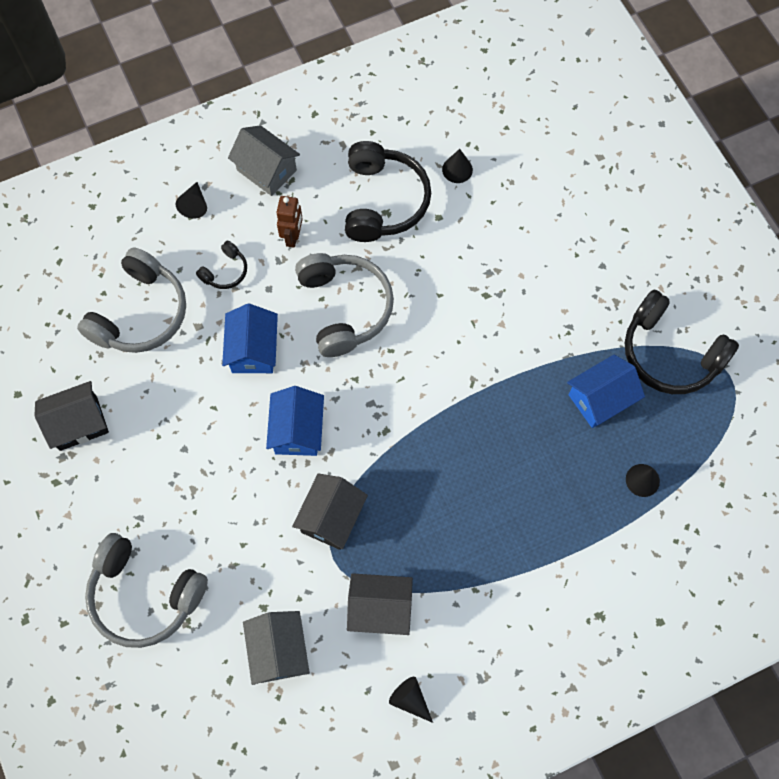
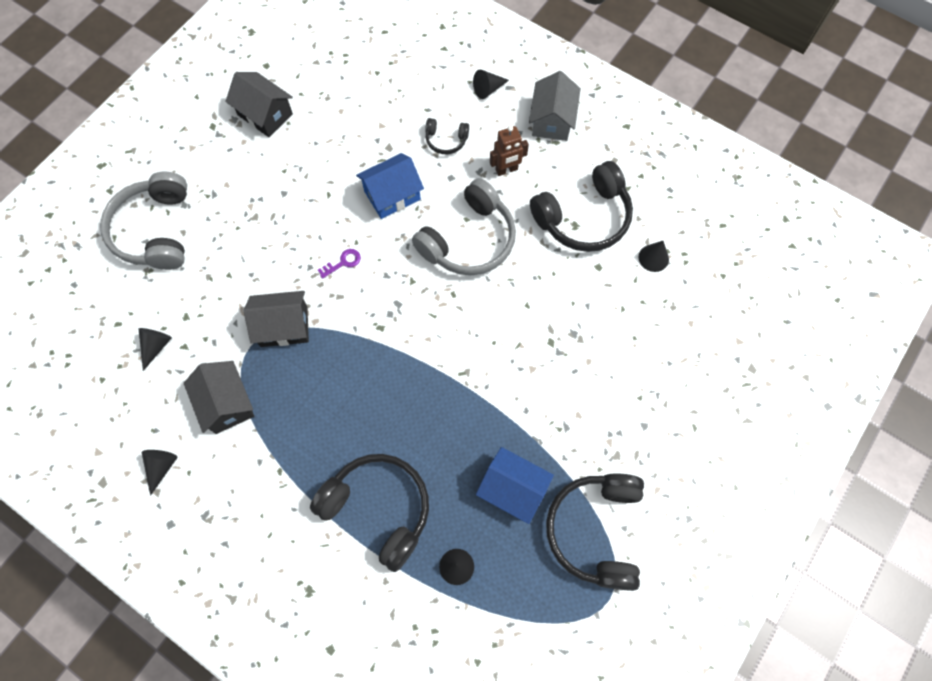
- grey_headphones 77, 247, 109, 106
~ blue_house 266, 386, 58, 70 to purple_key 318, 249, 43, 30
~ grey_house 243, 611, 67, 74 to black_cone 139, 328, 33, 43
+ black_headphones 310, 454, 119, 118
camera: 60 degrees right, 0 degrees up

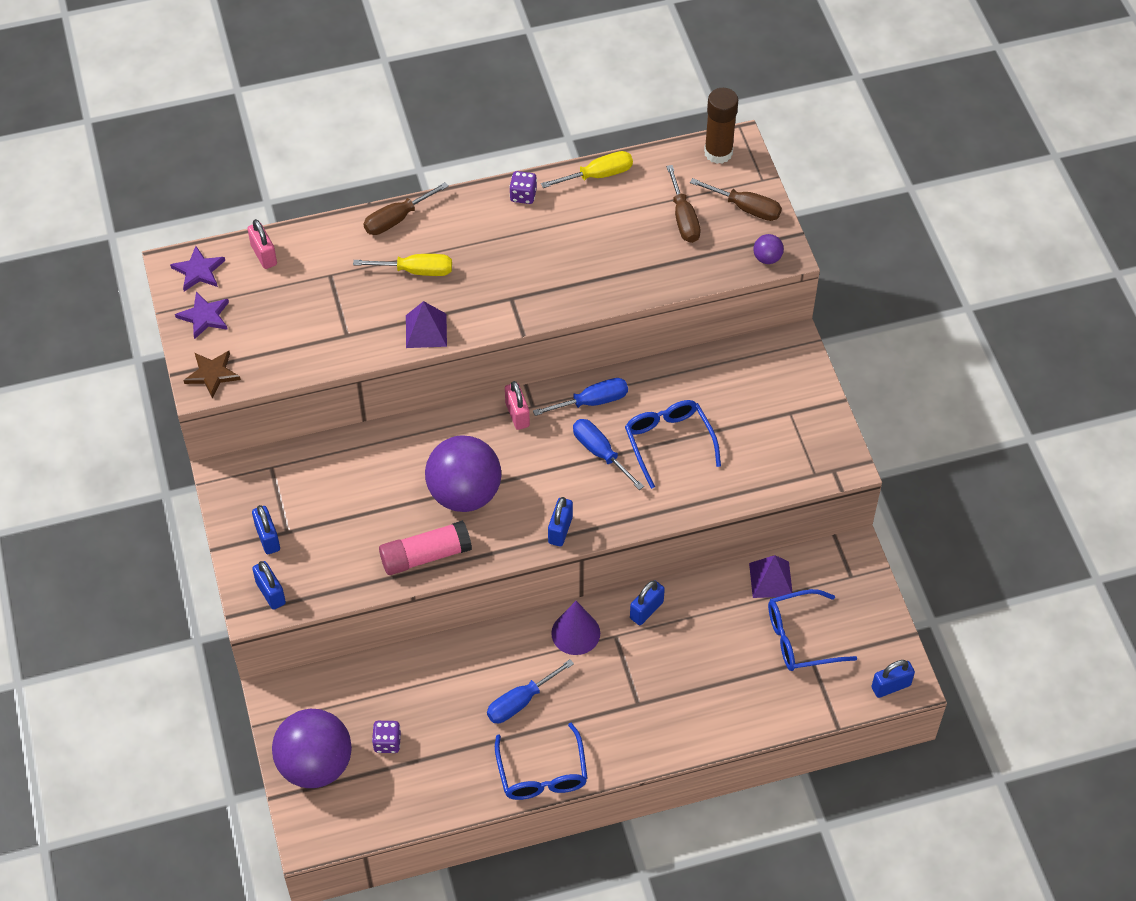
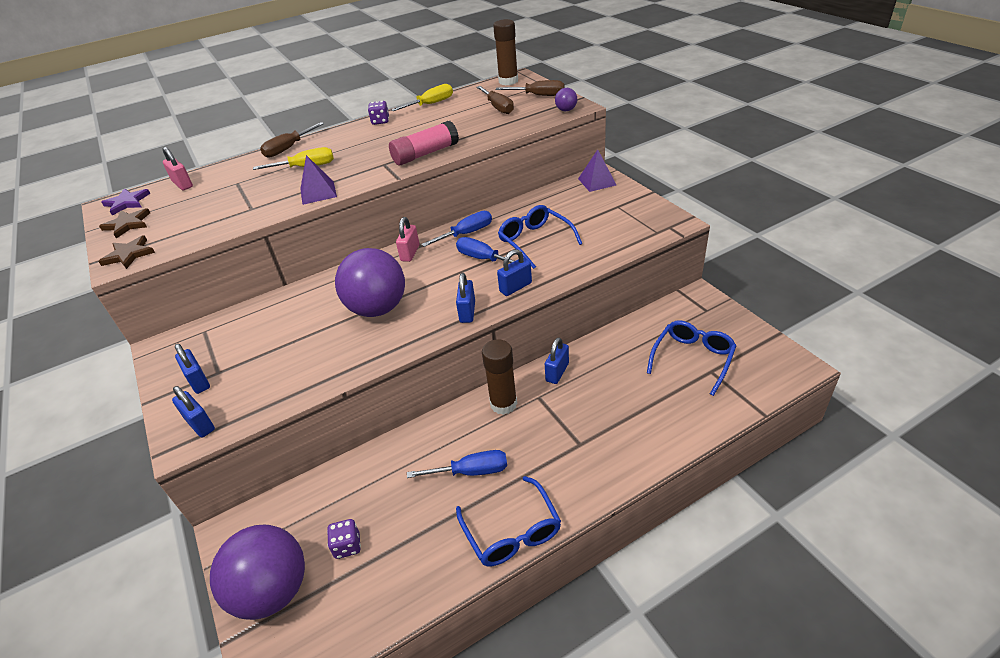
~ purple_star 175, 292, 54, 47 to brown_star 99, 208, 51, 31
~ pink_padlock 505, 381, 25, 49 = 396, 217, 24, 45 45 degrees clockwise
~ pink_glue_stick 379, 520, 93, 55 to 389, 121, 70, 44
~ purple_pyramid 749, 555, 44, 43 to 578, 149, 38, 43
~ blue_glasses 768, 589, 89, 82 = 647, 320, 90, 76 150 degrees clockwise
~ purple_cone 551, 601, 49, 54 to brown_glue_stick 482, 339, 35, 76
~ blue_screwdriver 487, 659, 87, 64 = 407, 450, 100, 28 135 degrees counterclockwise
~ blue_padlock 871, 660, 44, 38 to 497, 249, 35, 47
camera: 10 degrees left, 15 degrees down

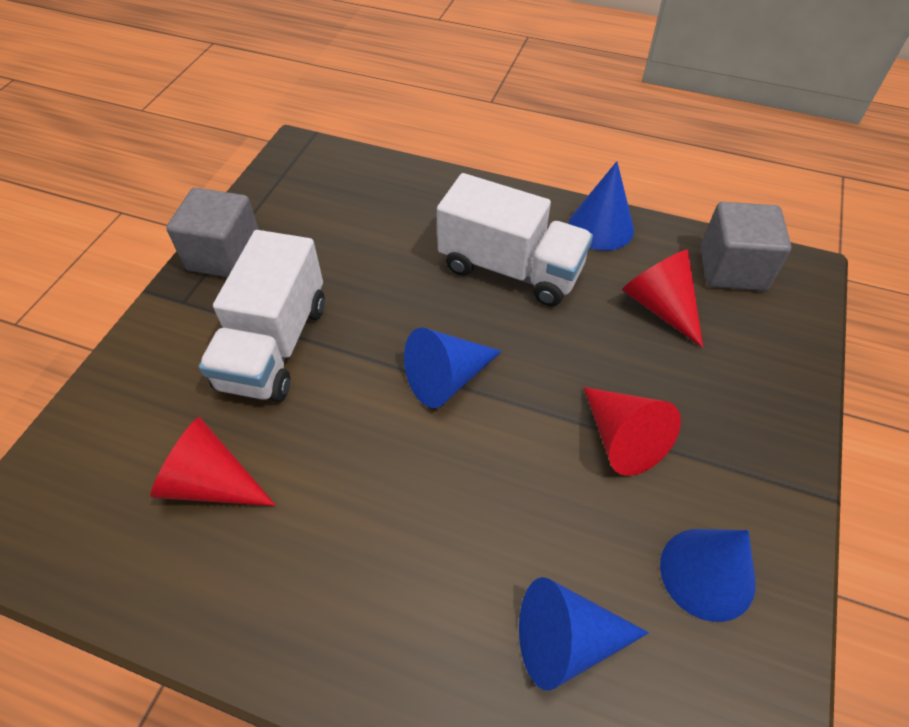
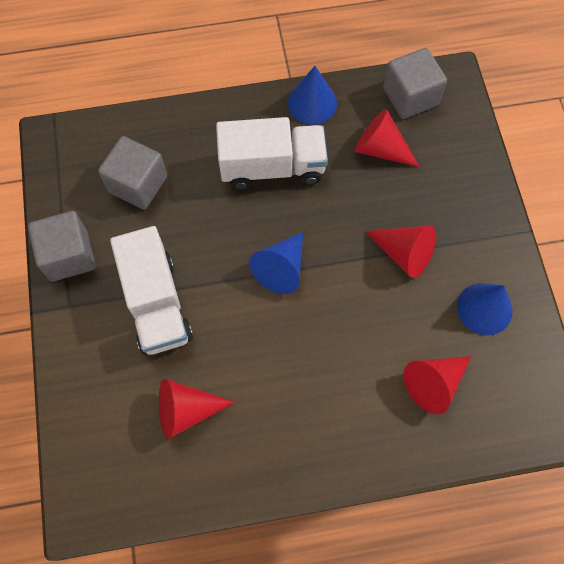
~ blue_cone 519, 577, 130, 114 to red_cone 404, 356, 67, 58
+ grey_cube 98, 136, 69, 74
camera: 30 degrees left, 15 degrees up

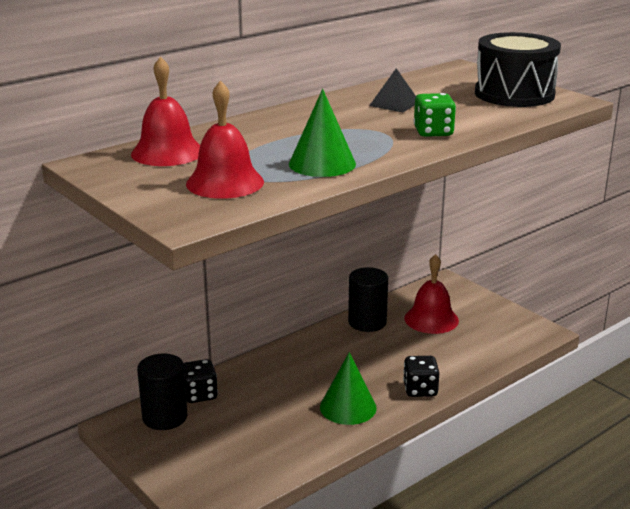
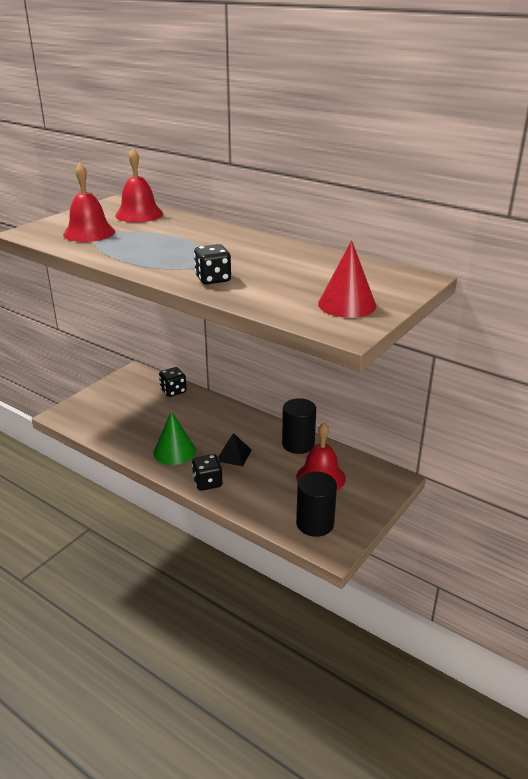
~ black_drum 475, 32, 86, 75 to red_cone 318, 240, 58, 78
~ black_pyramid 369, 68, 47, 44 to 218, 433, 34, 33
- green_cone 289, 89, 67, 88
~ green_dice 414, 93, 42, 44 to black_dice 194, 244, 37, 40
~ black_cylinder 137, 353, 50, 77 to 296, 472, 41, 65
camera: 75 degrees right, 5 degrees up

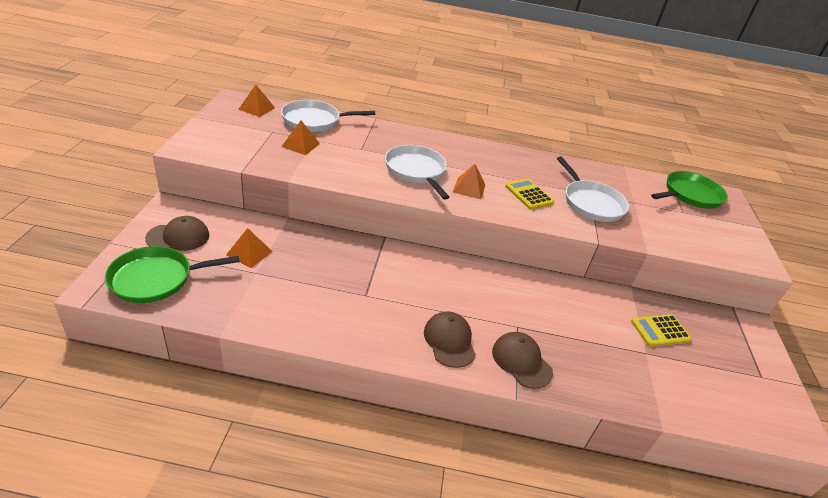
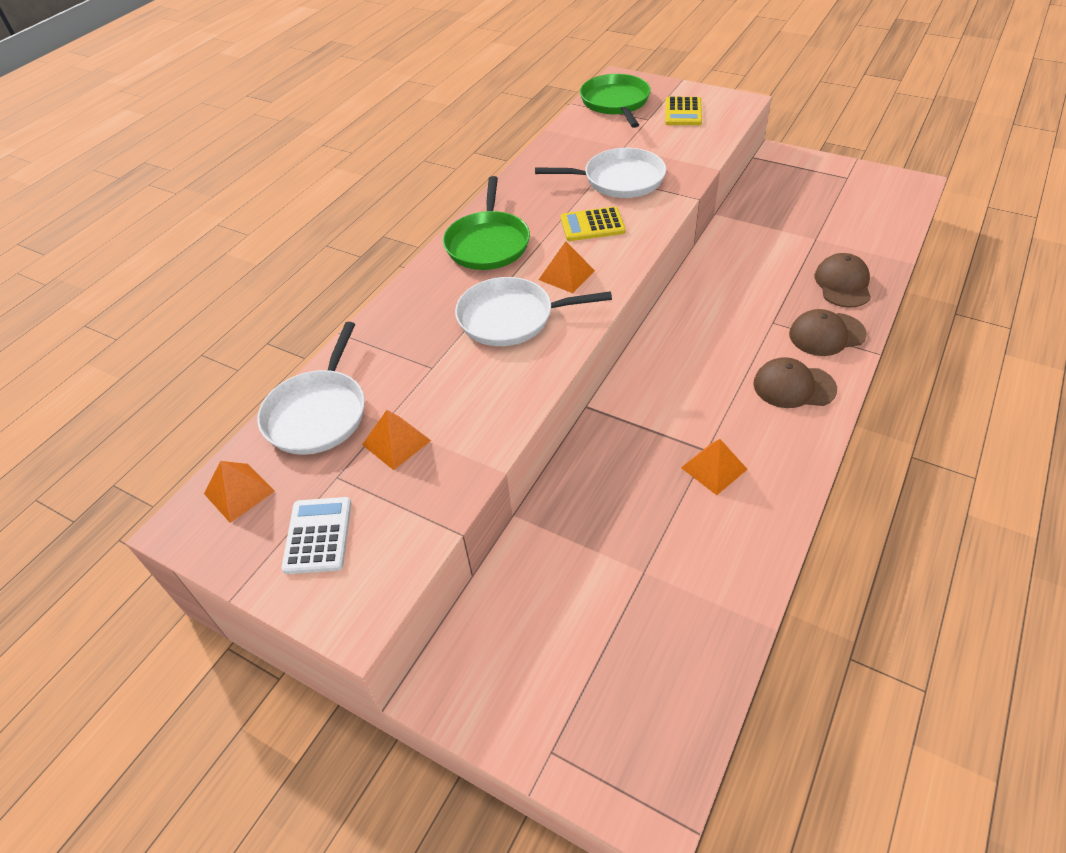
~ brown_cap 145, 216, 65, 35 to 815, 253, 56, 55
~ orange_pyramid 226, 228, 47, 40 to 681, 439, 67, 56
~ green_pan 105, 246, 134, 57 to 443, 176, 87, 94
~ yellow_calculator 631, 314, 61, 33 to 665, 97, 37, 28
+ white_calculator 281, 497, 70, 77
camera: 60 degrees left, 10 degrees up

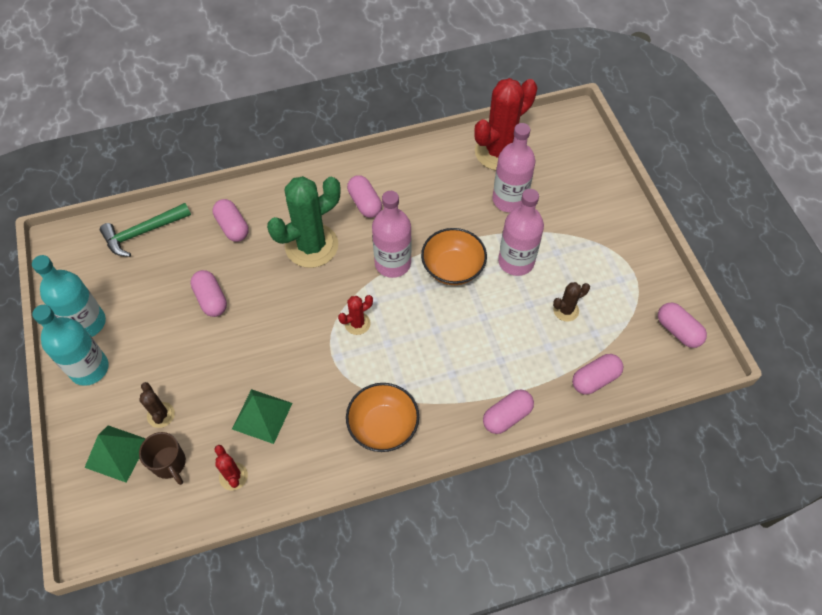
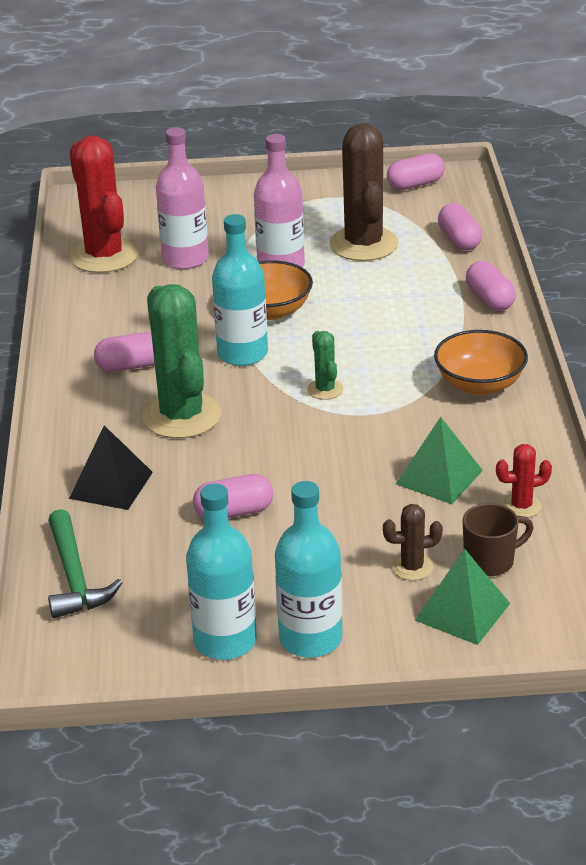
~ pink_bottle 372, 191, 39, 87 to turquoise_bottle 212, 214, 56, 152
~ pink_capsule 213, 199, 36, 43 to black_pyramid 69, 425, 84, 85
~ brown_cactus 553, 282, 37, 40 = 330, 124, 68, 137 x2.17
~ red_cactus 338, 295, 35, 40 to green_cactus 307, 331, 36, 69
camera: 75 degrees left, 25 degrees down

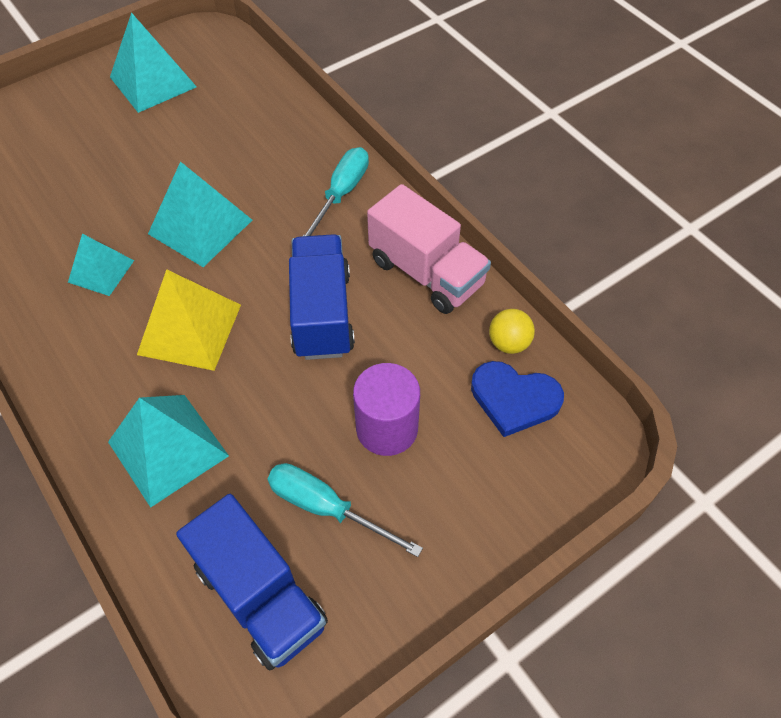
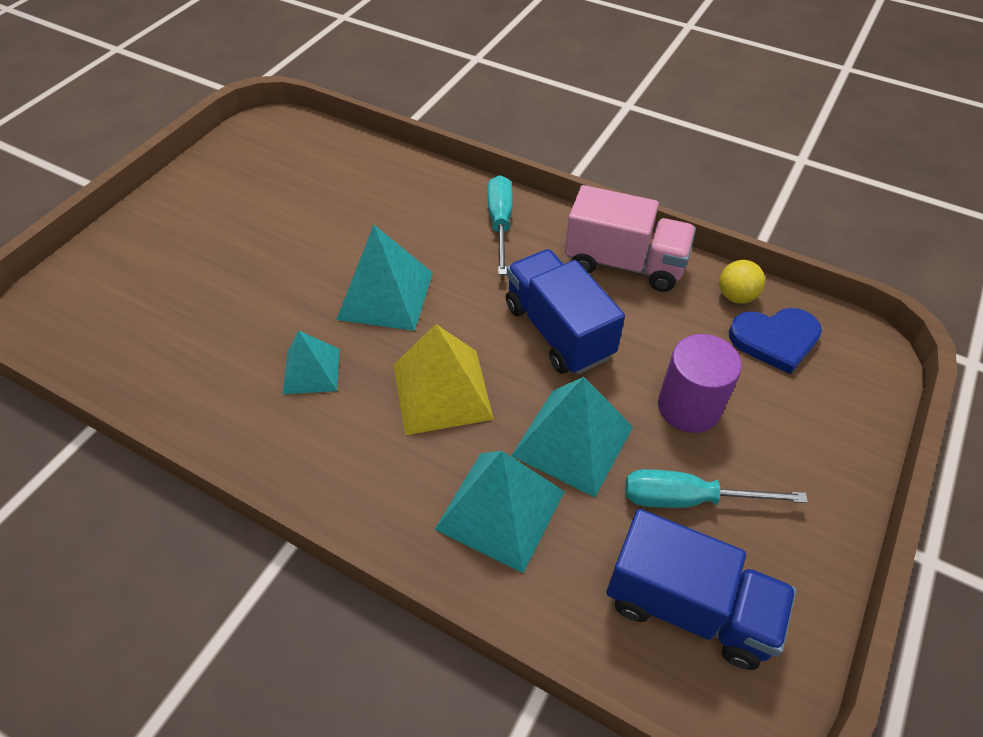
~ turquoise_pyramid 110, 12, 87, 101 to 511, 377, 122, 120
camera: 25 degrees left, 5 degrees down

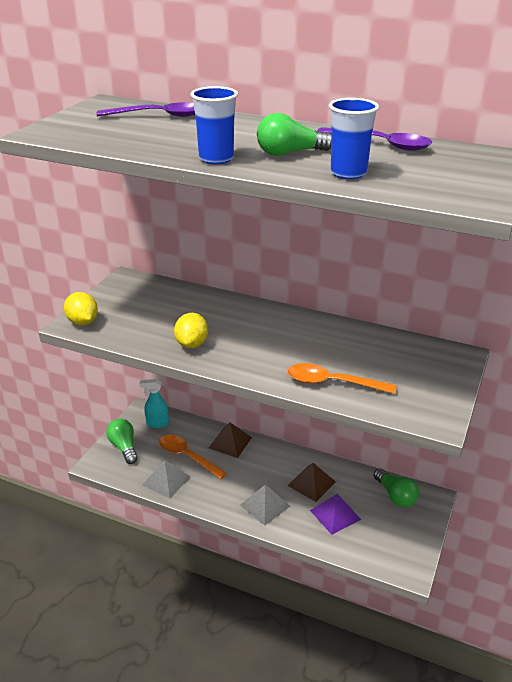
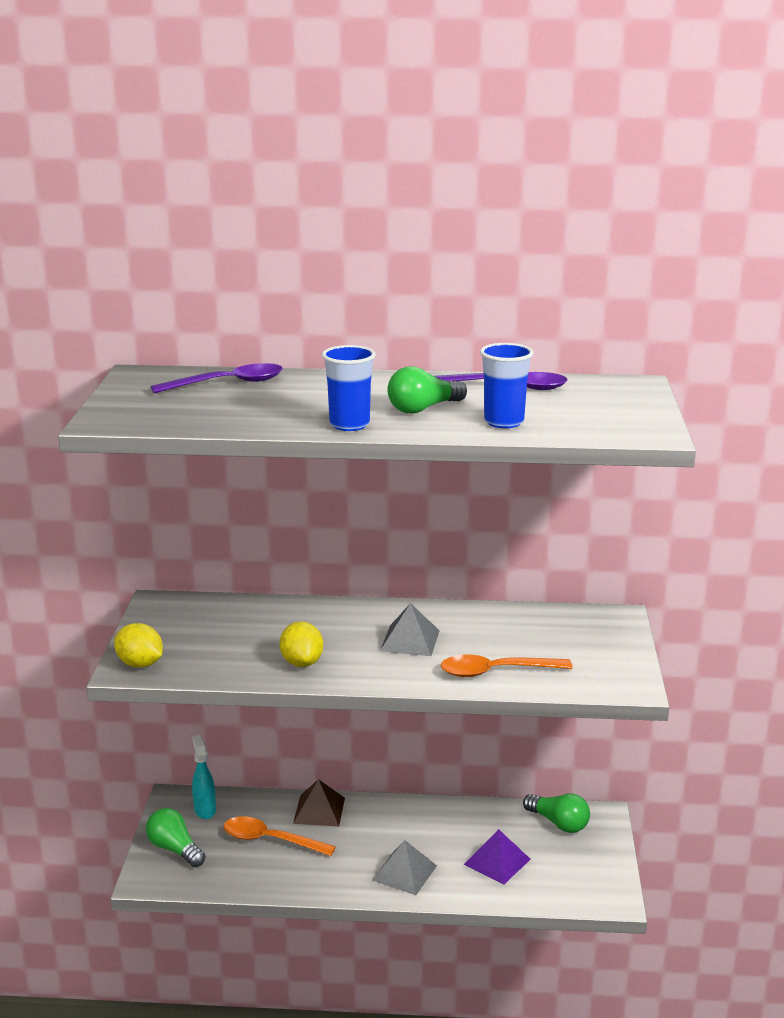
~ turquoise_spray_bottle 139, 379, 30, 49 = 192, 735, 24, 84 90 degrees clockwise
~ grey_pyramid 143, 460, 48, 38 to 380, 603, 60, 53
- brown_pyramid 287, 463, 49, 39
camera: 20 degrees left, 10 degrees down

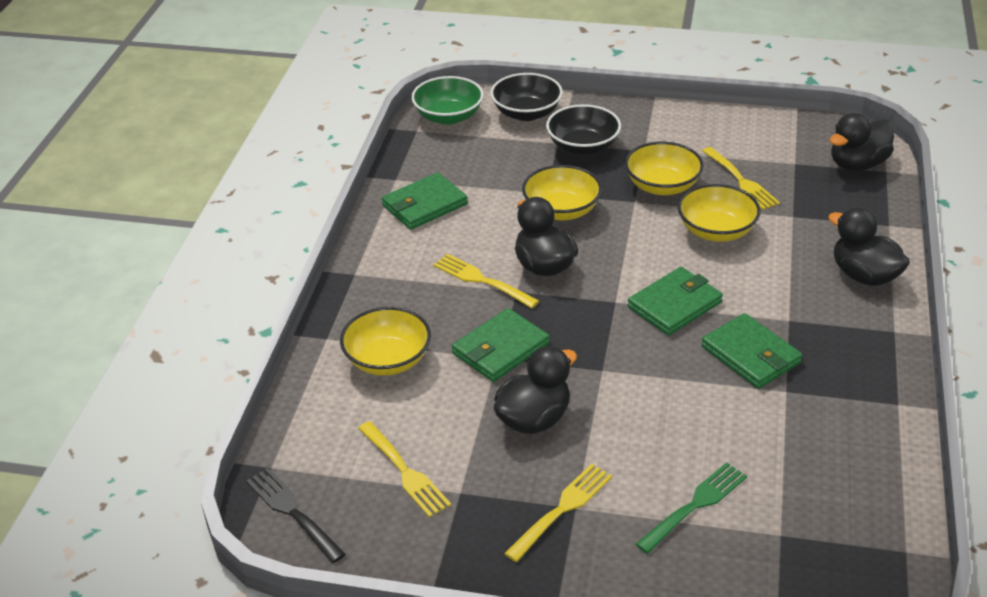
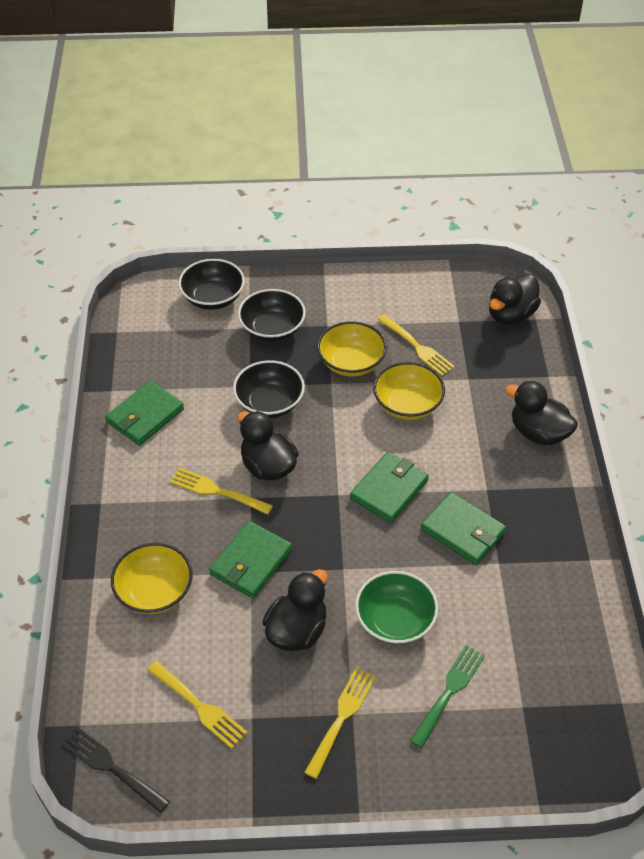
~ green_bowl 411, 76, 73, 49 to 355, 571, 83, 74
~ yellow_bowl 522, 165, 80, 55 to black_bowl 233, 360, 72, 58
camera: 15 degrees left, 10 degrees up

